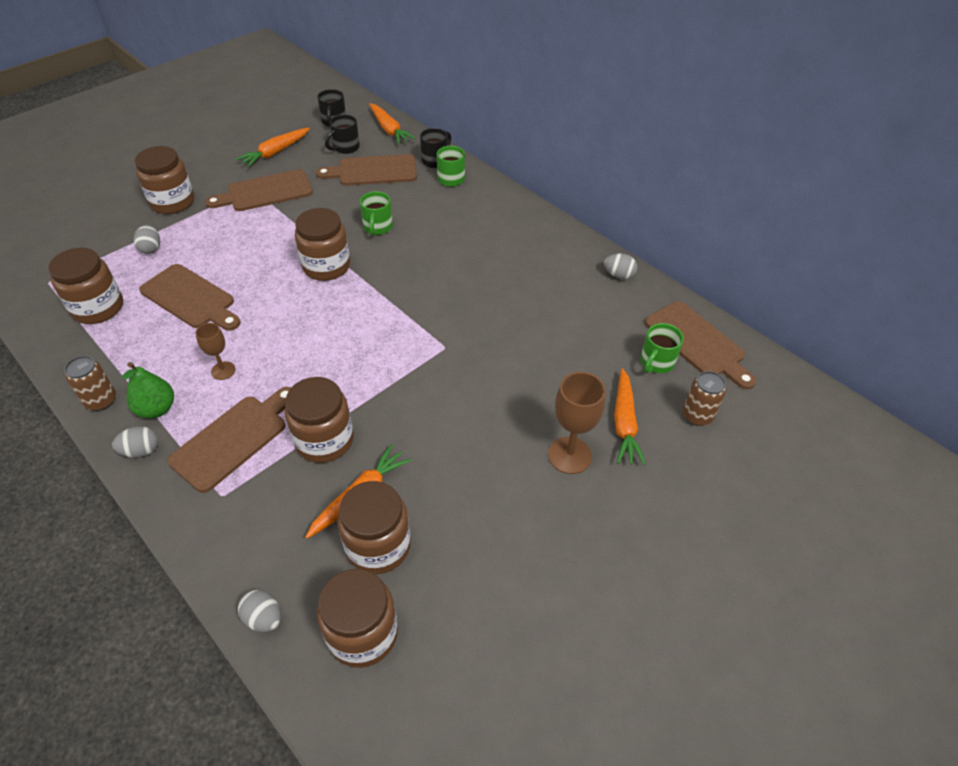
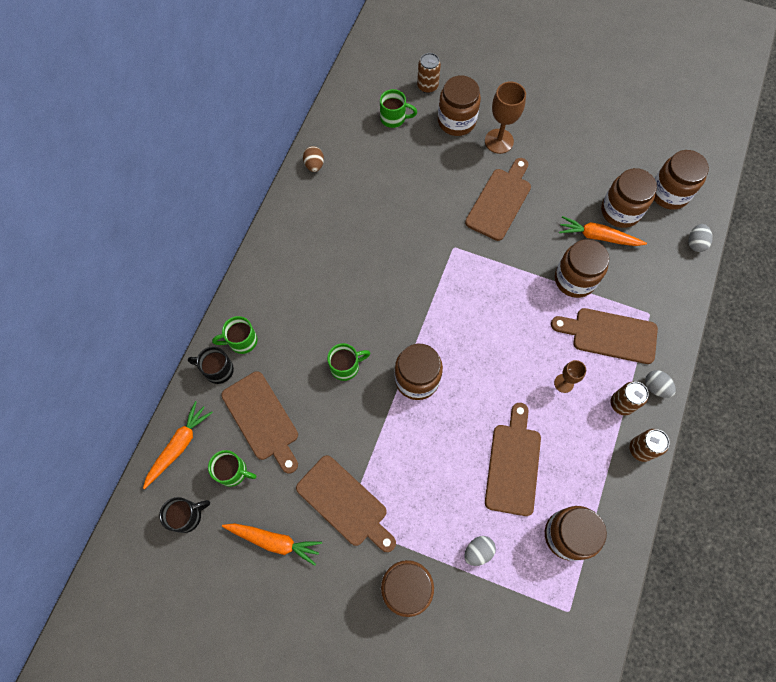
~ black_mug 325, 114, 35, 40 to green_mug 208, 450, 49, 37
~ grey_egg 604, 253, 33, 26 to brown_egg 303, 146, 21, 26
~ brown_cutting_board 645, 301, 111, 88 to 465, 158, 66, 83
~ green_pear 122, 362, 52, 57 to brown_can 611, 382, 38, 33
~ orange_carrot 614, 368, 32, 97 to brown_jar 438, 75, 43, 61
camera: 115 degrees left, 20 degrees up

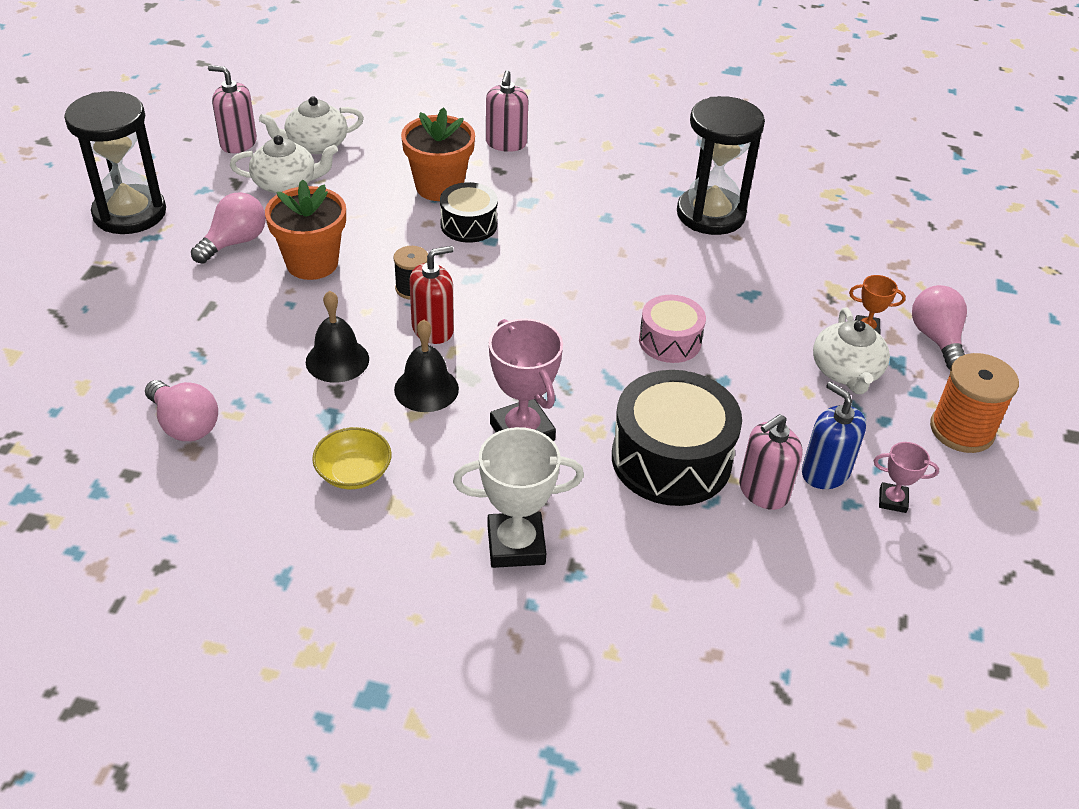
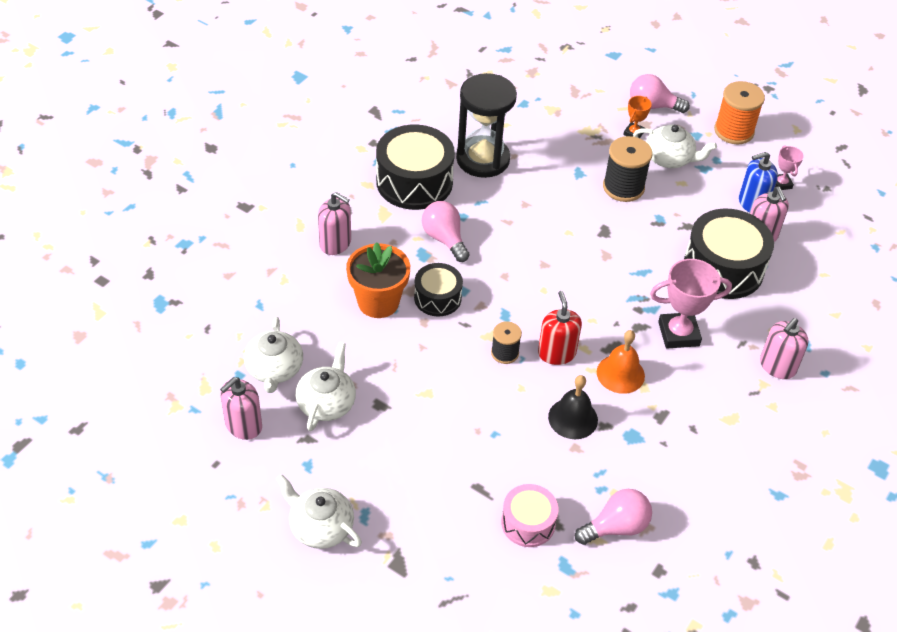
~ black_hourglass 64, 91, 102, 143 to white_teapot 277, 474, 85, 75
- orange_flower_pot 265, 179, 81, 101
~ pink_light_bulb 191, 192, 75, 72 to 422, 201, 48, 61
~ pink_drum 639, 295, 67, 68 to 501, 484, 57, 63
~ black_bell 394, 319, 65, 93 to orange_bell 597, 330, 48, 64
- yellow_bowl 312, 427, 80, 62
~ white_trophy 453, 427, 131, 141 to pink_soap_dispenser 760, 318, 49, 61
~ pink_trophy 874, 442, 65, 71 = 775, 145, 29, 45 45 degrees counterclockwise
+ black_drum 376, 125, 79, 85
+ black_spool 603, 136, 49, 66
camera: 70 degrees left, 5 degrees up

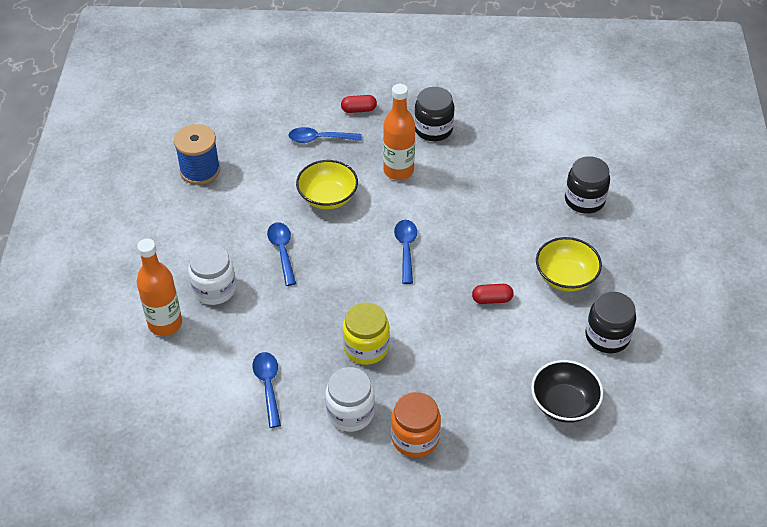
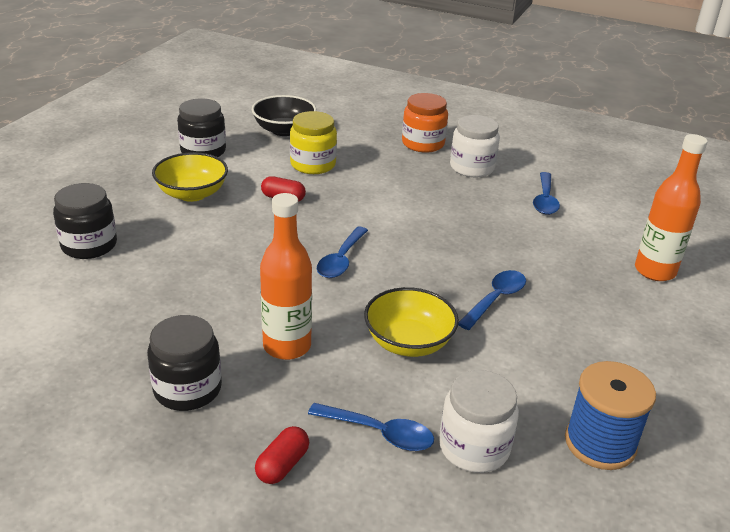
~ red_capsule 341, 95, 36, 18 = 255, 426, 54, 58 75 degrees counterclockwise
~ blue_spoon 267, 222, 29, 64 = 458, 270, 68, 60 150 degrees counterclockwise
~ white_jar 188, 245, 48, 60 to 439, 370, 80, 103
~ yellow_jar 343, 302, 47, 63 to 290, 111, 47, 63
camera: 160 degrees left, 15 degrees down

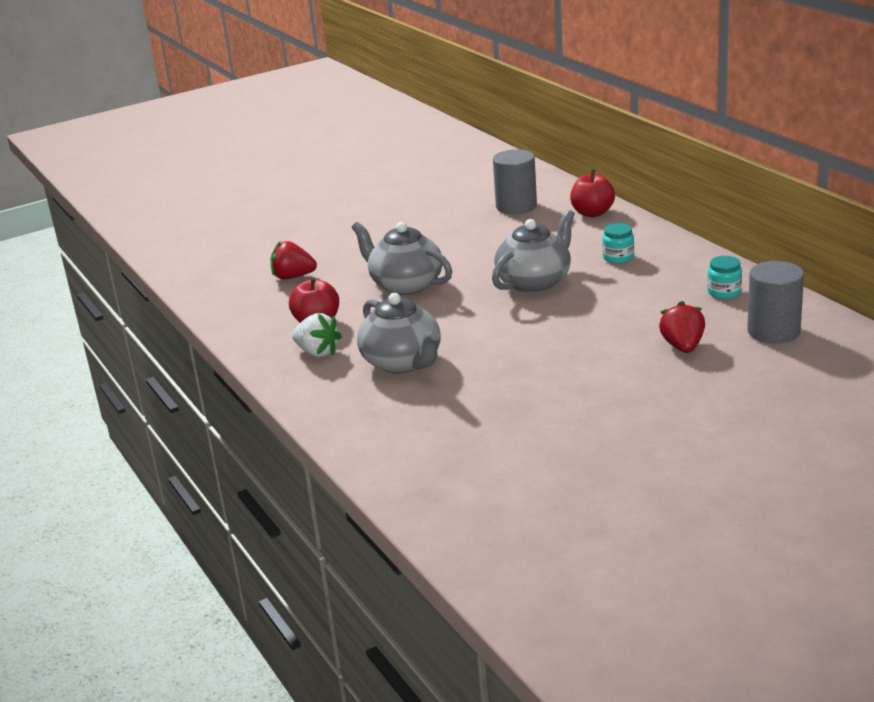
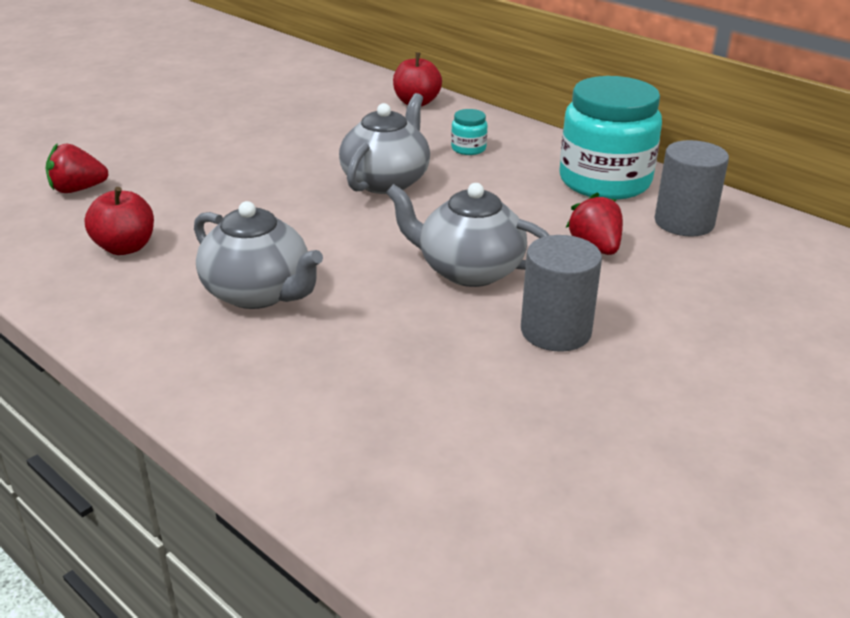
~ grey_cylinder 493, 149, 44, 65 to 521, 235, 81, 117
~ grey_teapot 352, 222, 100, 73 to 386, 183, 164, 104
~ turquoise_jar 707, 256, 35, 43 = 559, 76, 103, 124 x2.46
- white_strawberry 292, 313, 50, 44
camera: 20 degrees left, 5 degrees up

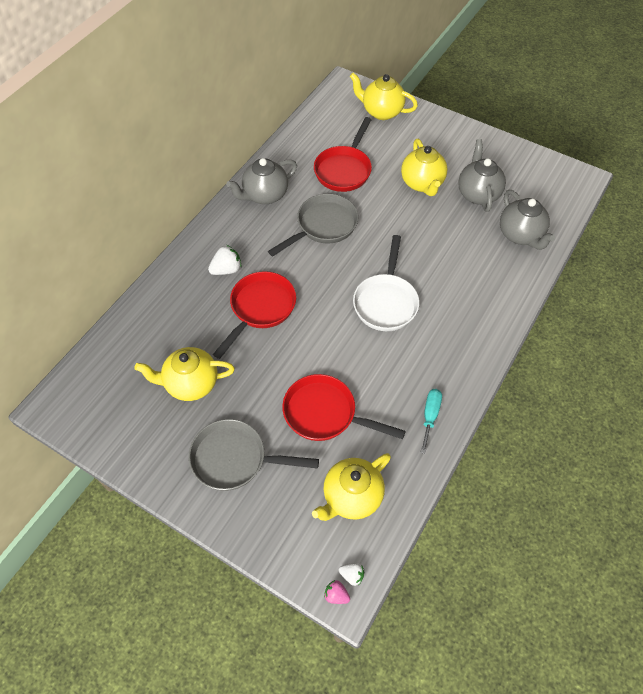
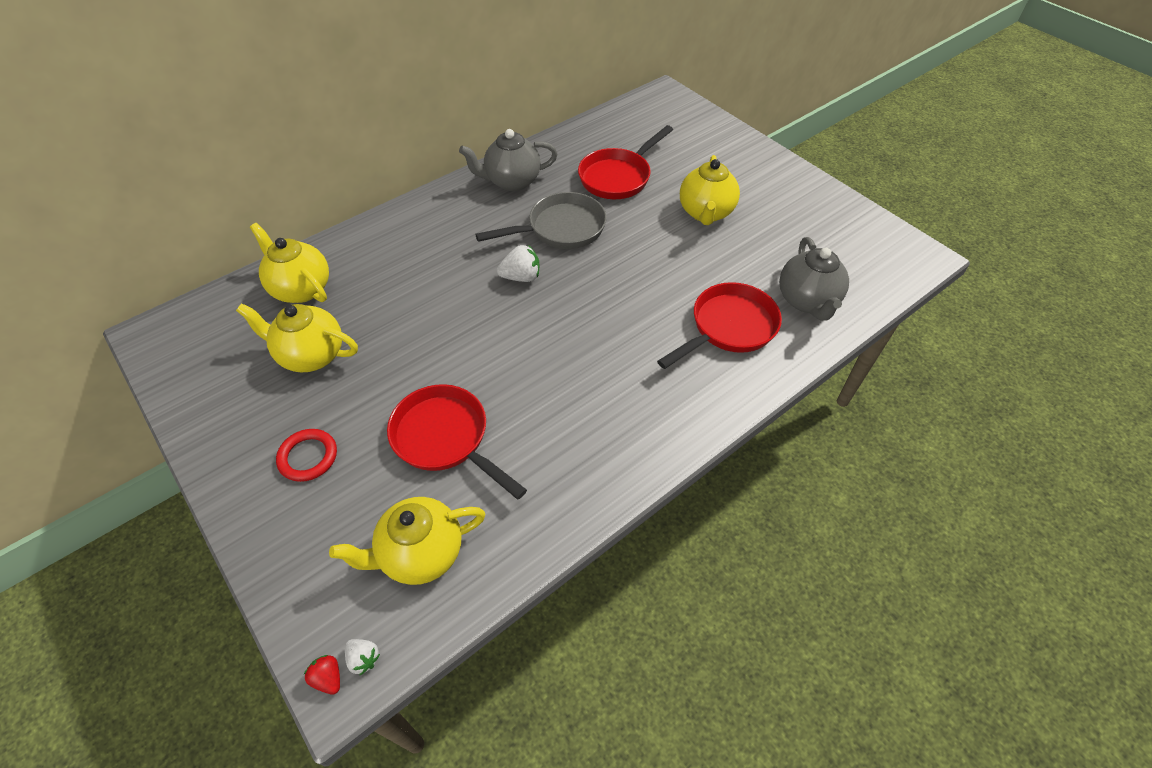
~ yellow_teapot 350, 73, 68, 47 to 250, 223, 79, 80
- grey_teapot 458, 139, 48, 73
- white_pan 353, 235, 66, 96
~ white_strawberry 208, 245, 34, 30 to 497, 245, 42, 37
~ red_pan 213, 271, 83, 88 to 657, 282, 125, 87
- turquoise_screwdriver 420, 389, 22, 65
~ grey_pan 188, 419, 131, 72 to red_ring 276, 429, 61, 53
~ pink_strawberry 324, 580, 26, 24 to red_strawberry 304, 655, 36, 40
camera: 20 degrees right, 5 degrees down

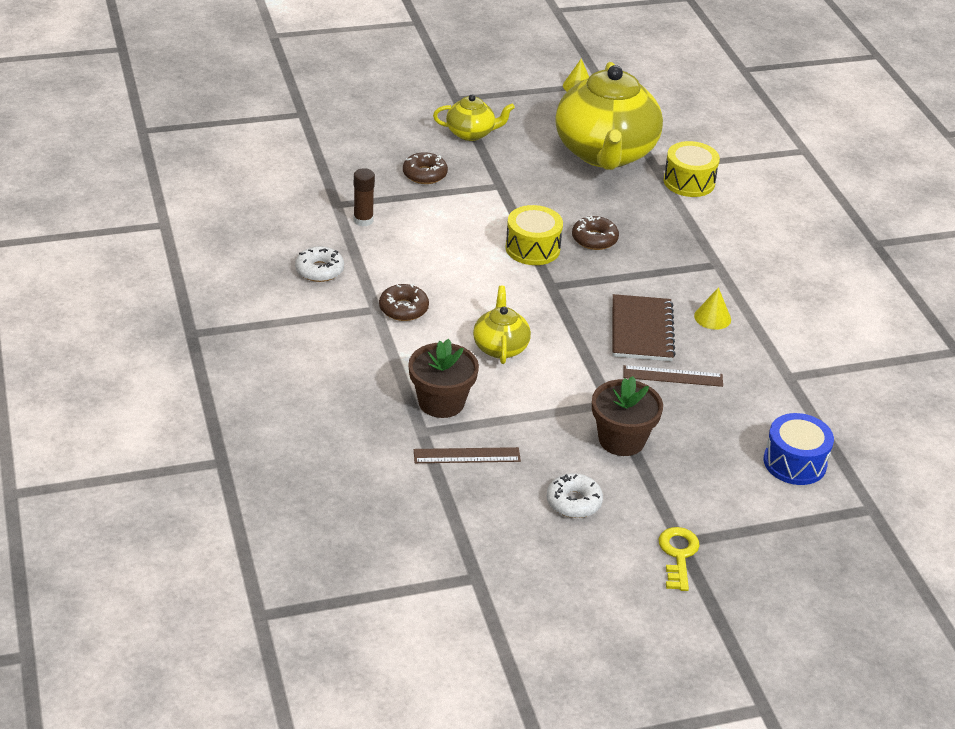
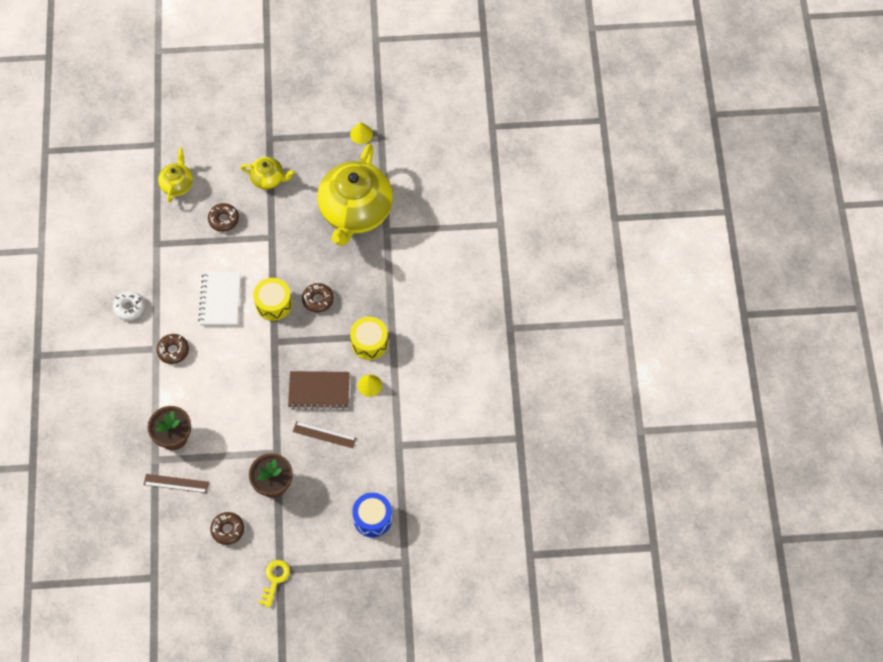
~ yellow_drum 664, 141, 56, 56 to 350, 317, 38, 43
- brown_glue_stick 354, 168, 21, 59
~ yellow_teapot 473, 286, 58, 78 to 158, 148, 35, 55
~ brown_notebook 613, 294, 63, 67 = 288, 371, 62, 39 75 degrees clockwise
~ white_donut 547, 473, 56, 45 to brown_donut 210, 512, 34, 33
+ white_notebook 198, 271, 43, 55
camera: 15 degrees right, 25 degrees up

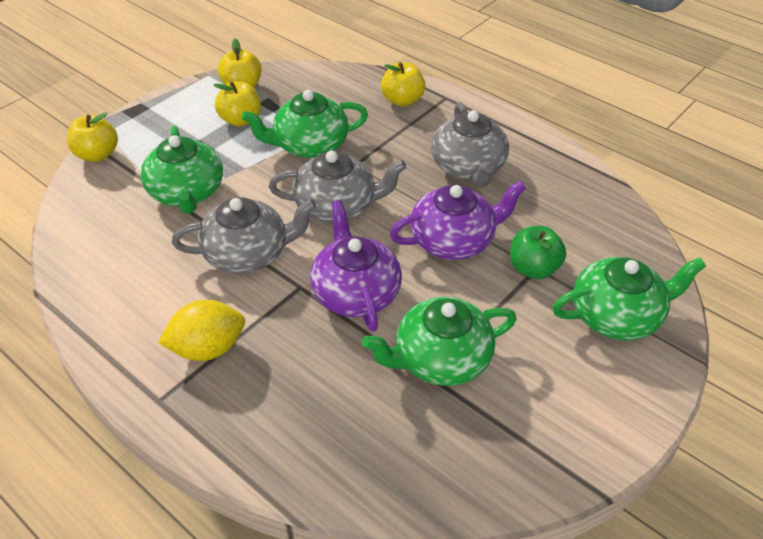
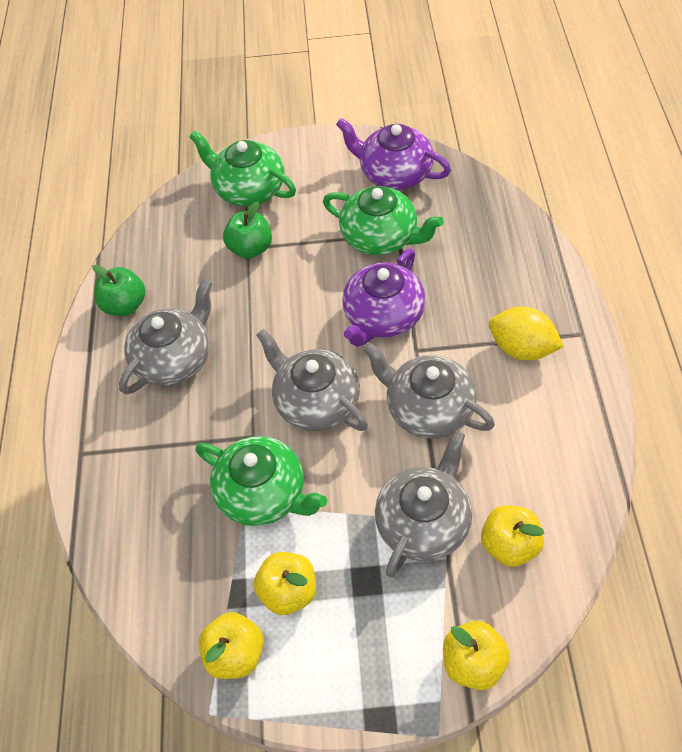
~ yellow_apple 381, 62, 44, 45 to 481, 505, 63, 62
~ green_teapot 141, 126, 82, 88 to grey_teapot 375, 431, 97, 146
~ purple_teapot 390, 181, 136, 79 to 336, 118, 115, 72
+ green_apple 93, 265, 53, 51
camera: 130 degrees left, 10 degrees up

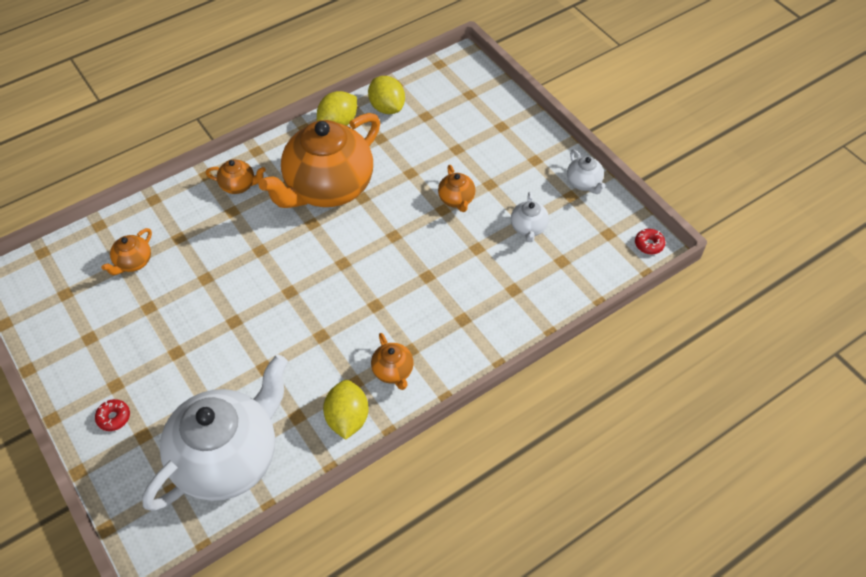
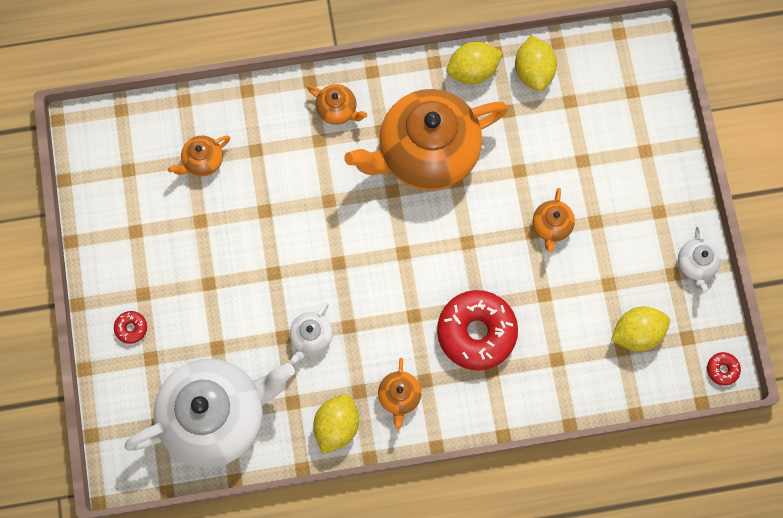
~ white_teapot 511, 192, 38, 50 to 290, 302, 43, 63
+ red_donut 437, 290, 81, 80
+ yellow_lemon 611, 307, 59, 44
camera: 25 degrees right, 20 degrees up

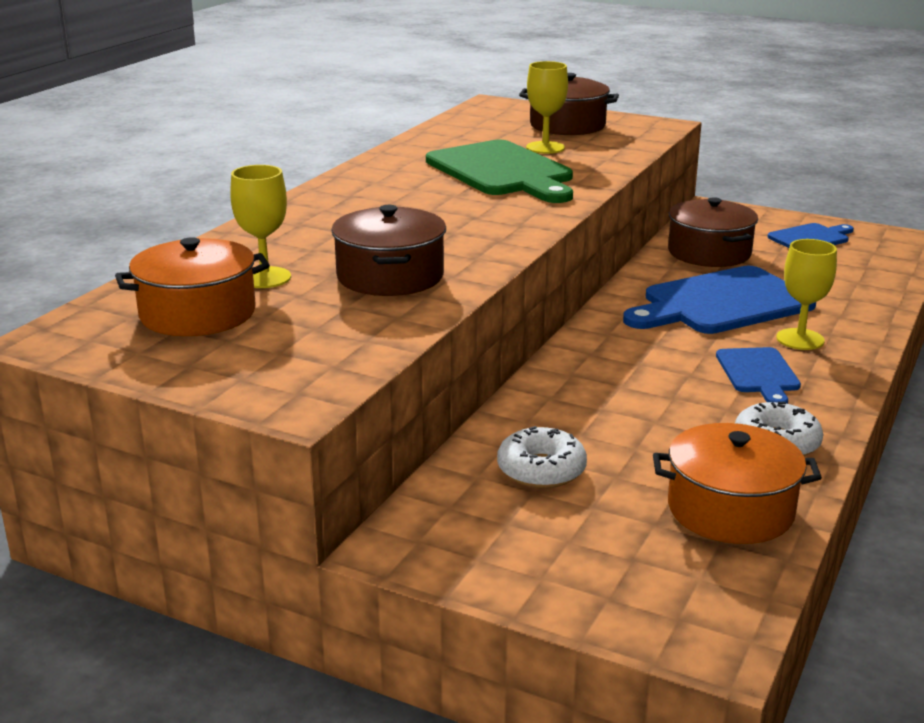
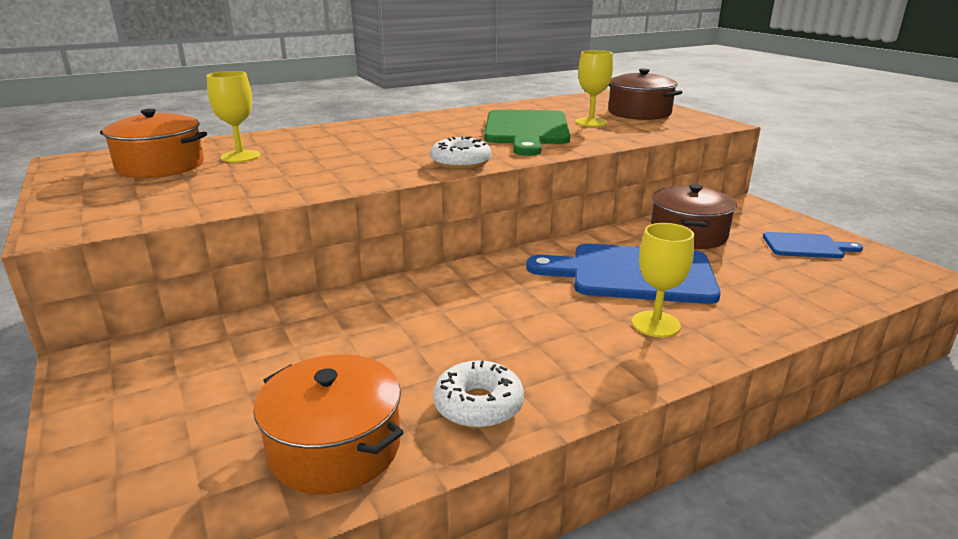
- brown_pot 331, 205, 115, 91
- blue_cutting_board 716, 347, 85, 57
~ white_donut 497, 426, 90, 62 to 430, 136, 61, 34
camera: 35 degrees right, 0 degrees up

